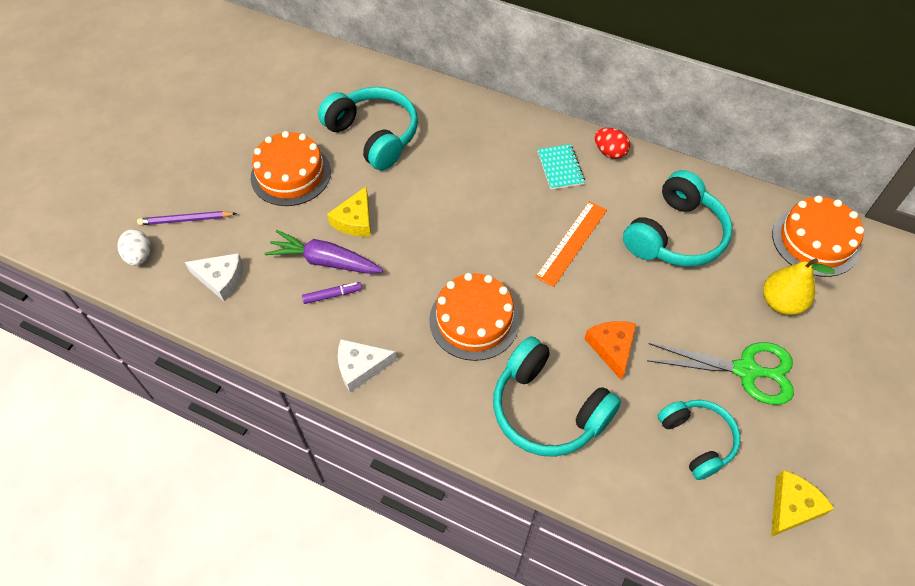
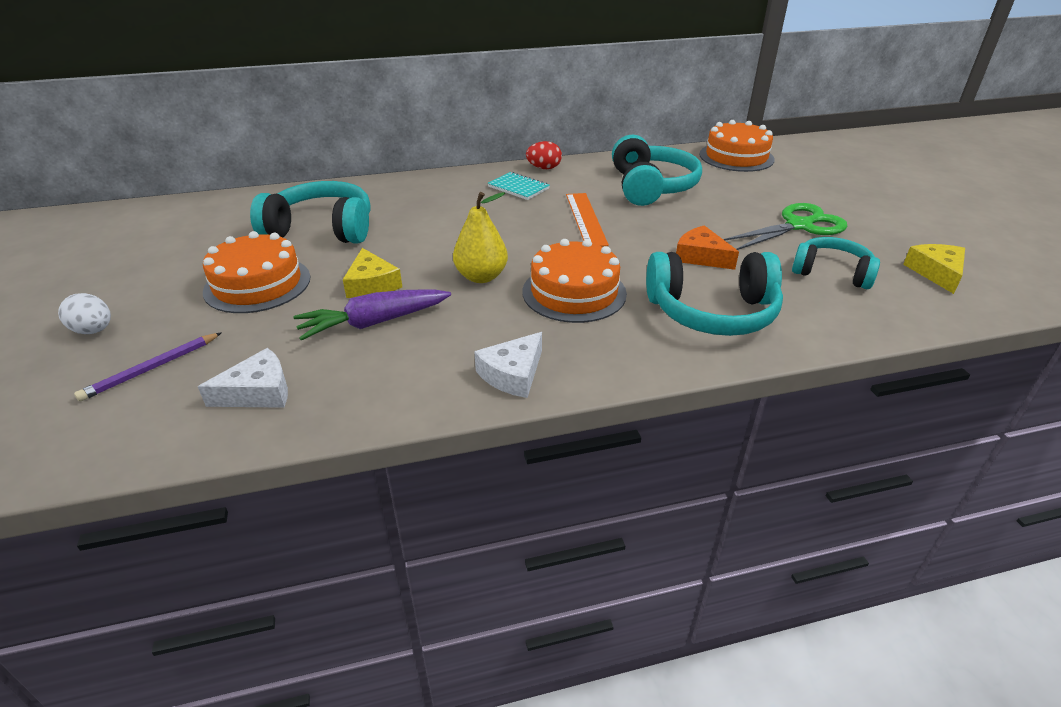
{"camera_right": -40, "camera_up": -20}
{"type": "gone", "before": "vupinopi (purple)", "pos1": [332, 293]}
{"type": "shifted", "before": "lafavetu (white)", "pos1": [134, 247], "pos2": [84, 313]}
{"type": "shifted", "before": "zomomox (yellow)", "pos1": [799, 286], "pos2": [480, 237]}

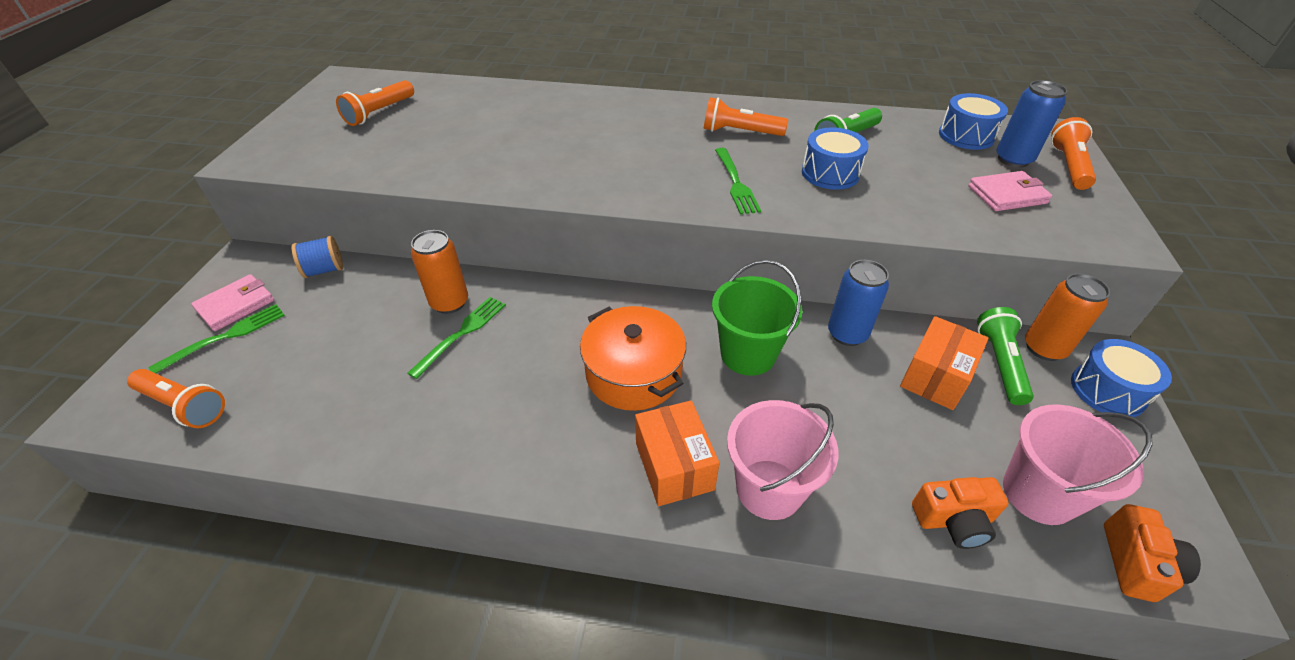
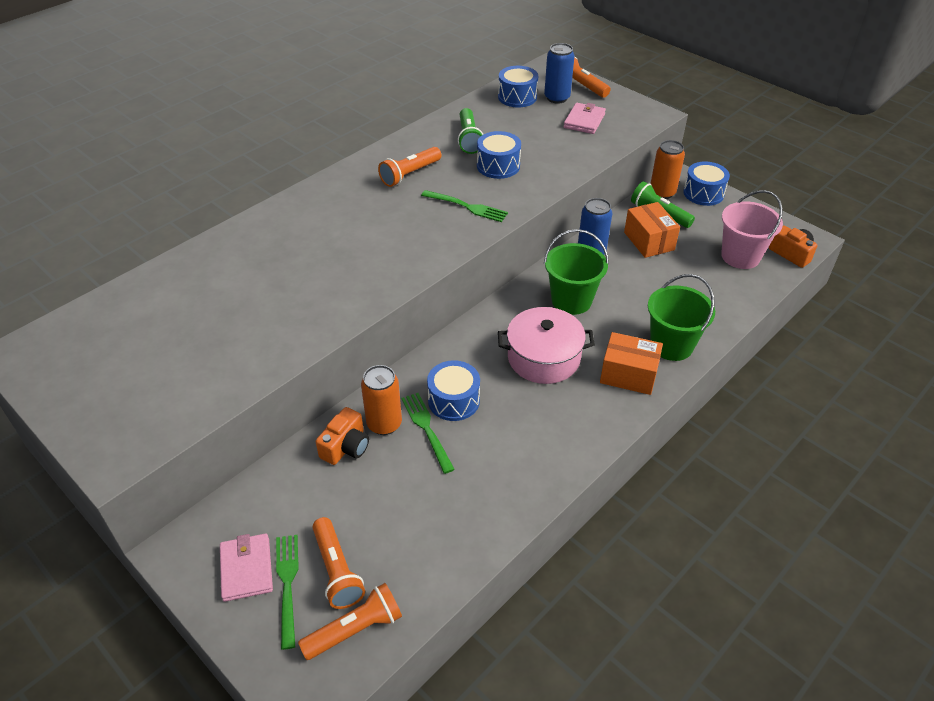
{"camera_right": -55, "camera_up": 0}
{"type": "gone", "before": "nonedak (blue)", "pos1": [317, 257]}
{"type": "new", "after": "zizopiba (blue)", "pos2": [453, 390]}
{"type": "shifted", "before": "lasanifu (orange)", "pos1": [375, 103], "pos2": [338, 563]}
{"type": "shifted", "before": "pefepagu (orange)", "pos1": [960, 513], "pos2": [342, 436]}
{"type": "repainted", "before": "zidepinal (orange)", "after": "zidepinal (pink)", "pos1": [633, 358], "pos2": [546, 345]}
{"type": "repainted", "before": "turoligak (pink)", "after": "turoligak (green)", "pos1": [782, 460], "pos2": [681, 317]}

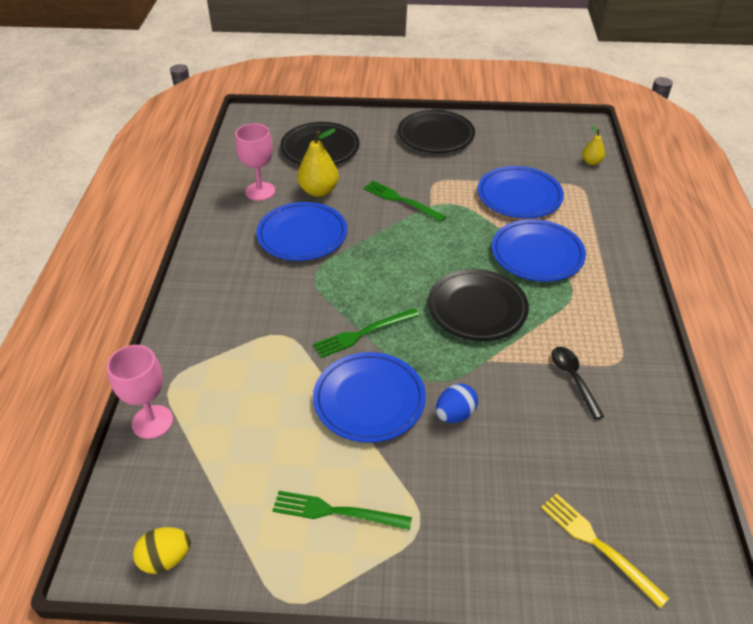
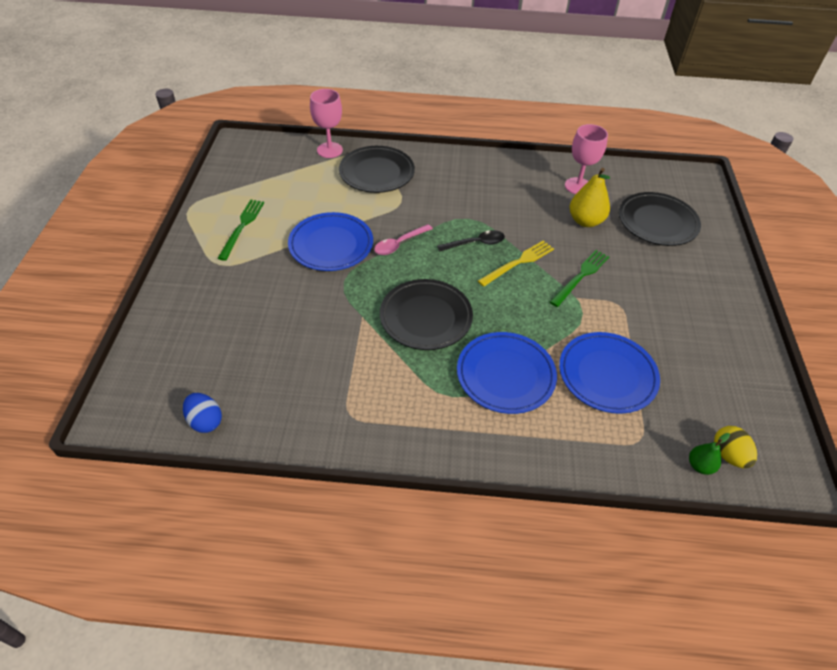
{"camera_right": 90, "camera_up": 5}
{"type": "gone", "before": "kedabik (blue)", "pos1": [301, 231]}
{"type": "shifted", "before": "lafavetu (yellow)", "pos1": [162, 550], "pos2": [735, 447]}
{"type": "shifted", "before": "kedabik (black)", "pos1": [436, 131], "pos2": [377, 169]}
{"type": "shifted", "before": "lafavetu (blue)", "pos1": [457, 403], "pos2": [202, 413]}
{"type": "shifted", "before": "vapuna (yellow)", "pos1": [605, 550], "pos2": [516, 263]}
{"type": "shifted", "before": "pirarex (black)", "pos1": [578, 383], "pos2": [471, 241]}
{"type": "swapped", "before": "vapuna (green)", "after": "pirarex (pink)", "pos1": [366, 333], "pos2": [403, 239]}
{"type": "repainted", "before": "zomomox (yellow)", "after": "zomomox (green)", "pos1": [593, 145], "pos2": [709, 454]}

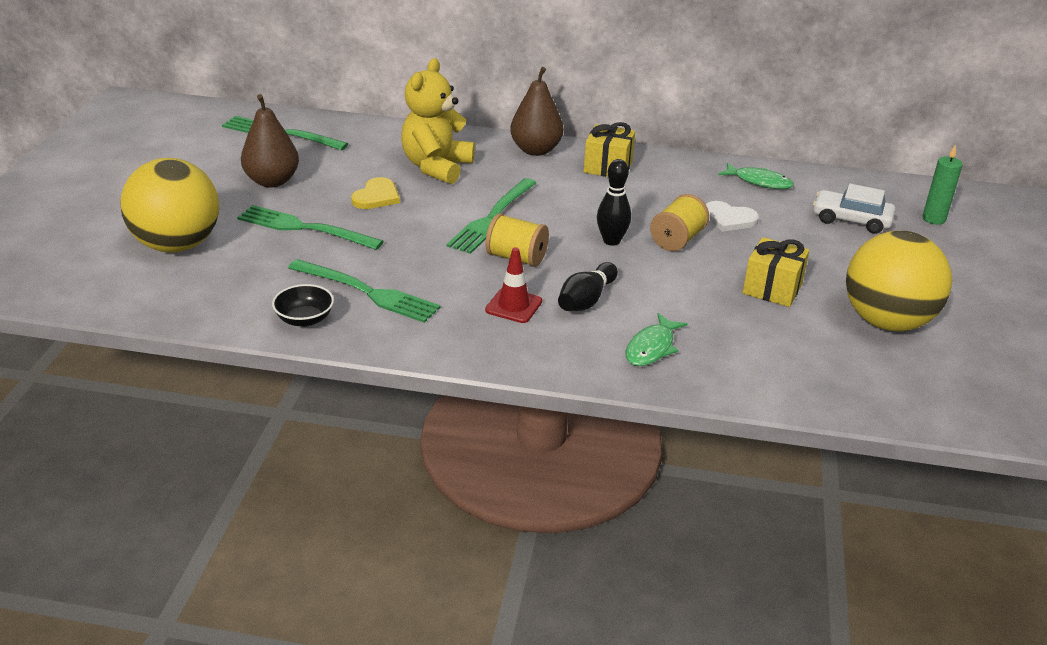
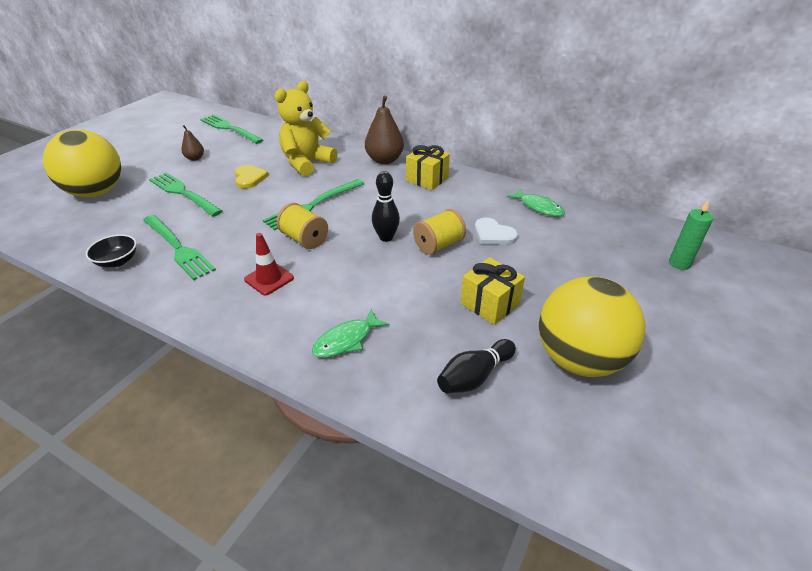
{"camera_right": 20, "camera_up": 5}
{"type": "gone", "before": "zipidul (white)", "pos1": [854, 209]}
{"type": "shifted", "before": "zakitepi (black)", "pos1": [588, 286], "pos2": [476, 366]}
{"type": "rotated", "before": "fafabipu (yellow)", "pos1": [375, 193], "pos2": [252, 177], "turn": -60}
{"type": "scaled", "before": "zomomox (brown)", "pos1": [270, 140], "pos2": [192, 143], "scale": 0.54}

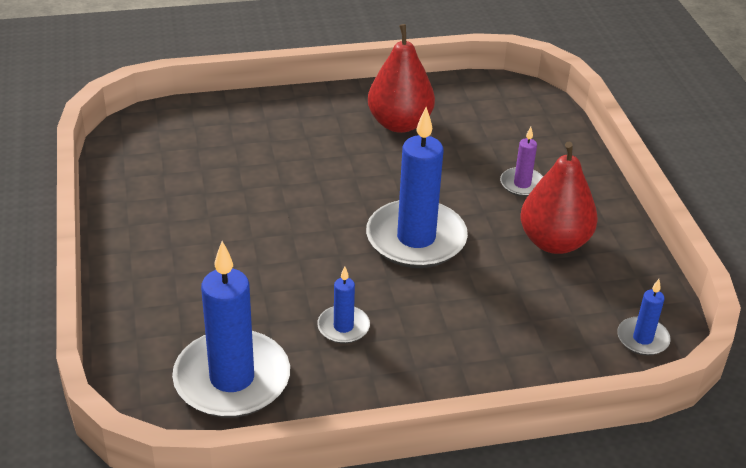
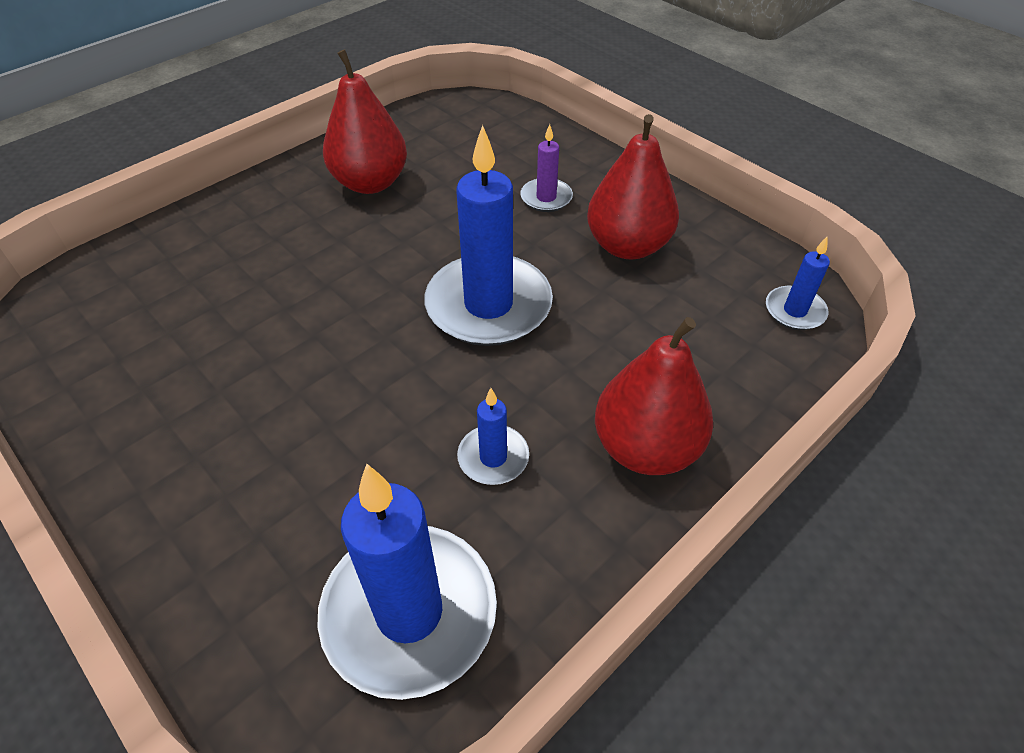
{"camera_right": -30, "camera_up": 10}
{"type": "new", "after": "zomomox (red)", "pos2": [654, 396]}

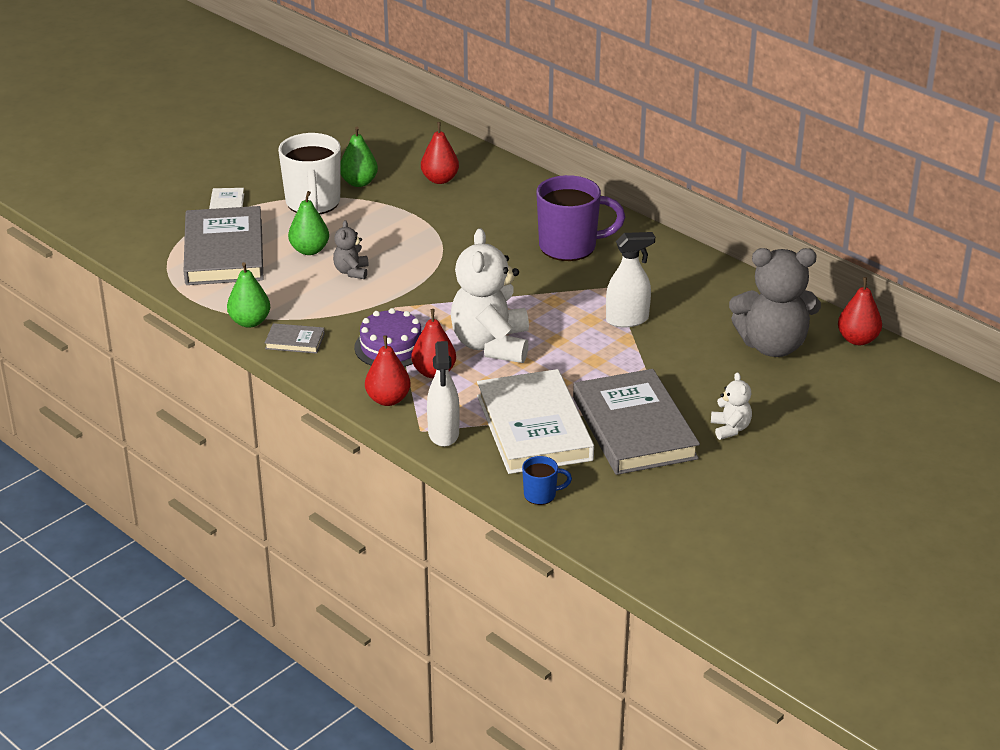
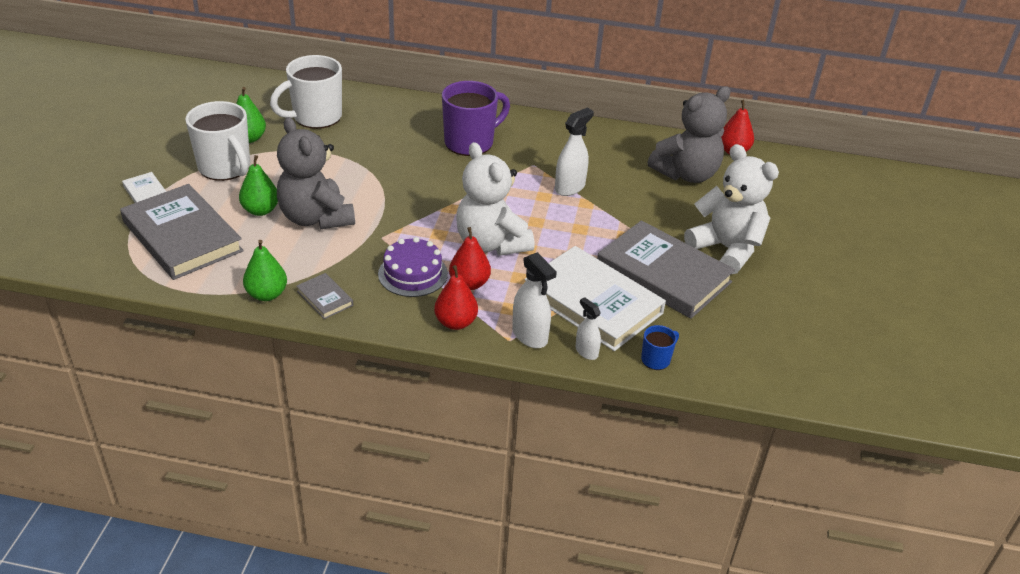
{"camera_right": -35, "camera_up": 5}
{"type": "new", "after": "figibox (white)", "pos2": [588, 328]}
{"type": "swapped", "before": "zomomox (red)", "after": "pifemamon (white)", "pos1": [440, 153], "pos2": [306, 92]}
{"type": "rotated", "before": "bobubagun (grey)", "pos1": [295, 338], "pos2": [324, 296], "turn": 75}
{"type": "scaled", "before": "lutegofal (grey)", "pos1": [351, 249], "pos2": [316, 173], "scale": 2.14}
{"type": "scaled", "before": "lutegofal (white)", "pos1": [731, 406], "pos2": [731, 209], "scale": 2.14}

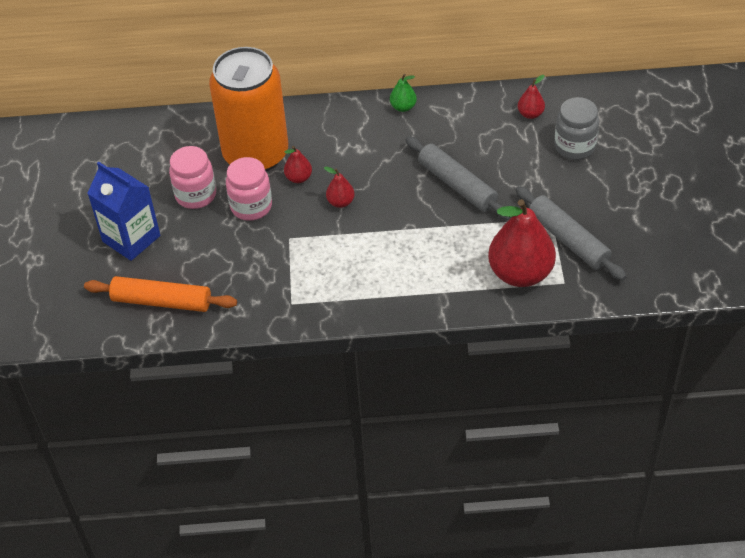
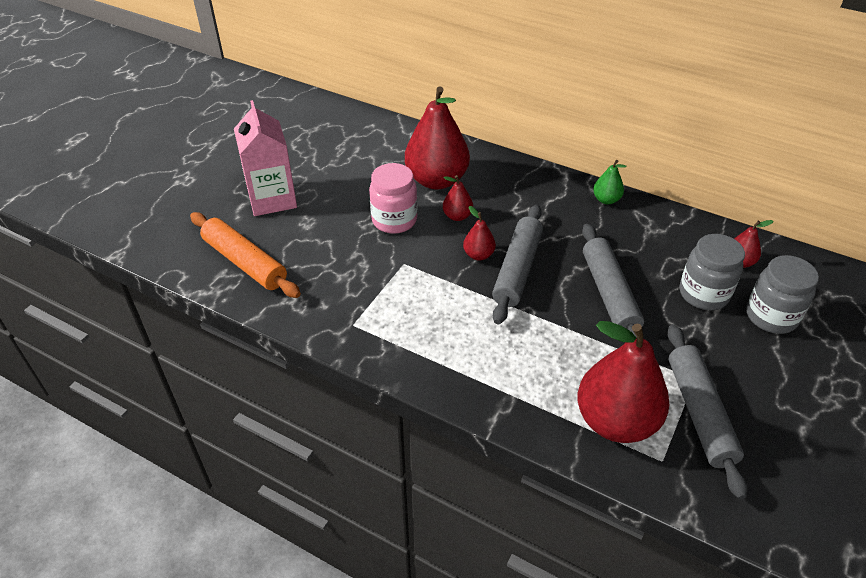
{"camera_right": 30, "camera_up": -5}
{"type": "gone", "before": "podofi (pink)", "pos1": [192, 177]}
{"type": "new", "after": "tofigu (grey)", "pos2": [517, 265]}
{"type": "new", "after": "podofi (grey)", "pos2": [712, 272]}
{"type": "swapped", "before": "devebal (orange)", "after": "zomomox (red)", "pos1": [248, 109], "pos2": [437, 138]}
{"type": "repainted", "before": "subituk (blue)", "after": "subituk (pink)", "pos1": [123, 211], "pos2": [265, 158]}

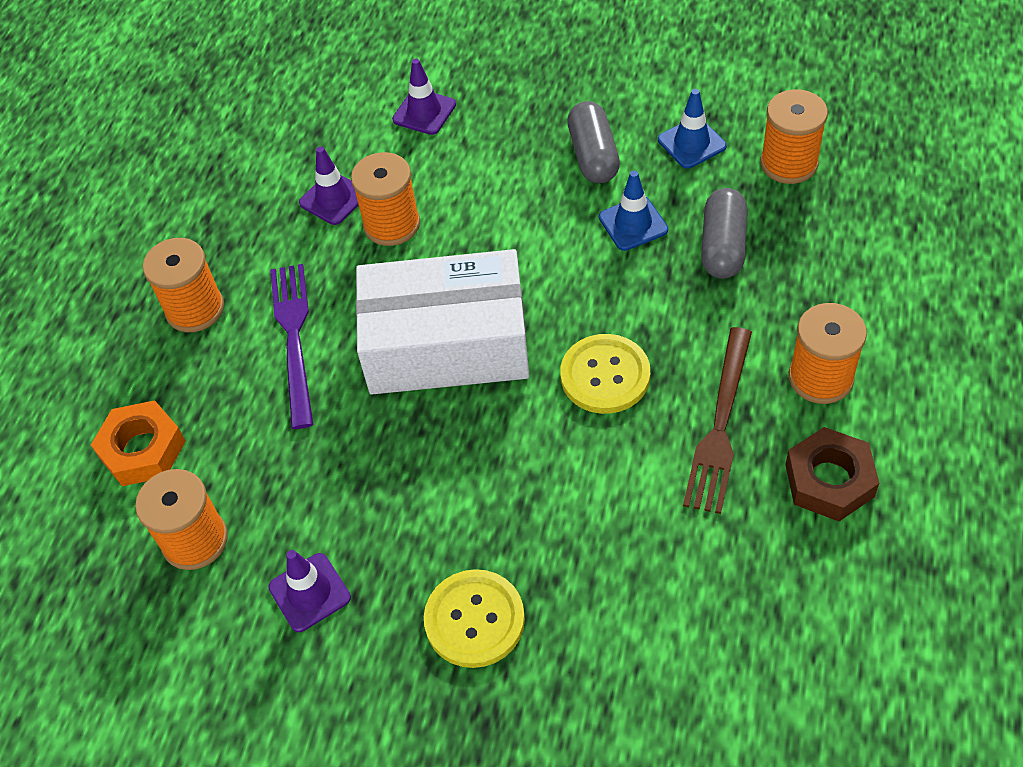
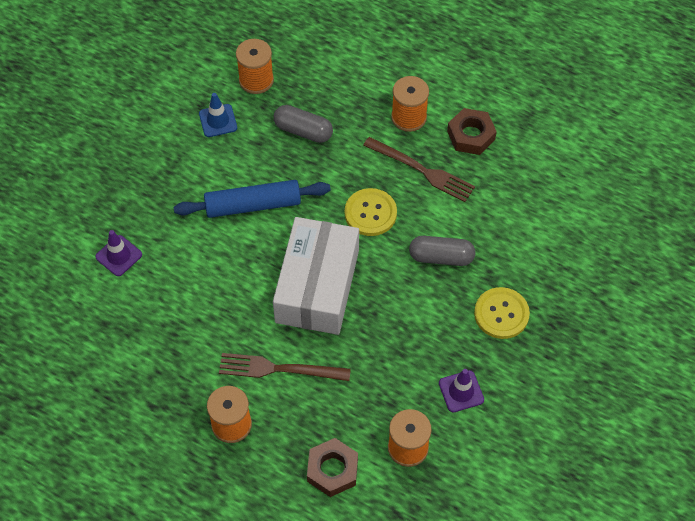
{"camera_right": -80, "camera_up": 5}
{"type": "gone", "before": "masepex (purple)", "pos1": [329, 185]}
{"type": "gone", "before": "nonedak (orange)", "pos1": [385, 199]}
{"type": "gone", "before": "masepex (blue)", "pos1": [633, 211]}
{"type": "new", "after": "tofigu (blue)", "pos2": [252, 199]}
{"type": "shifted", "before": "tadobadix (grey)", "pos1": [593, 142], "pos2": [442, 251]}
{"type": "repainted", "before": "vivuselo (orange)", "after": "vivuselo (brown)", "pos1": [138, 443], "pos2": [332, 467]}
{"type": "repainted", "before": "vapuna (purple)", "after": "vapuna (brown)", "pos1": [291, 346], "pos2": [285, 367]}

